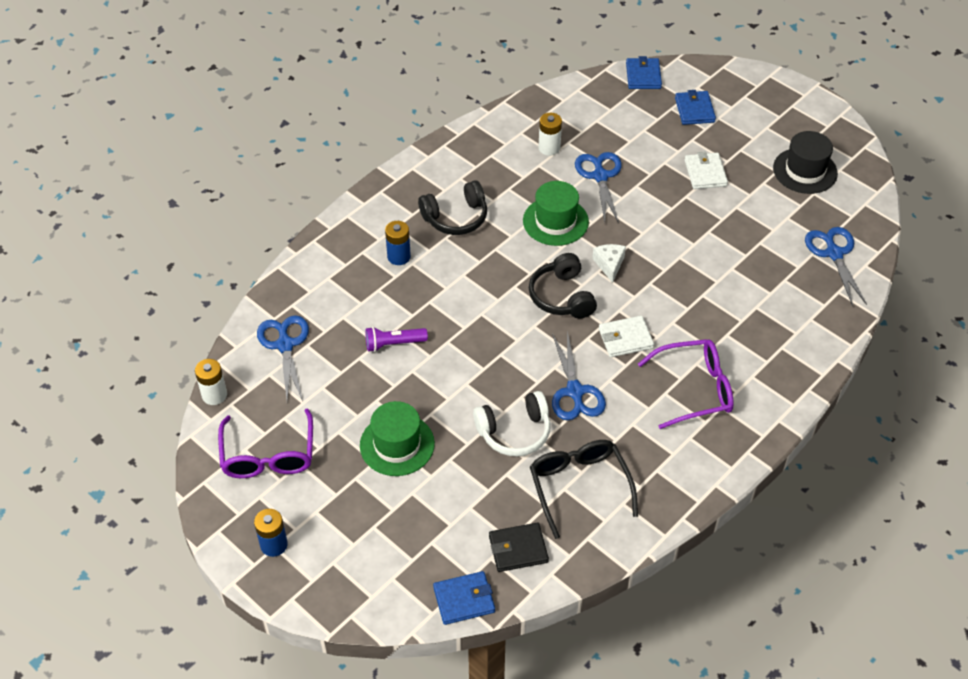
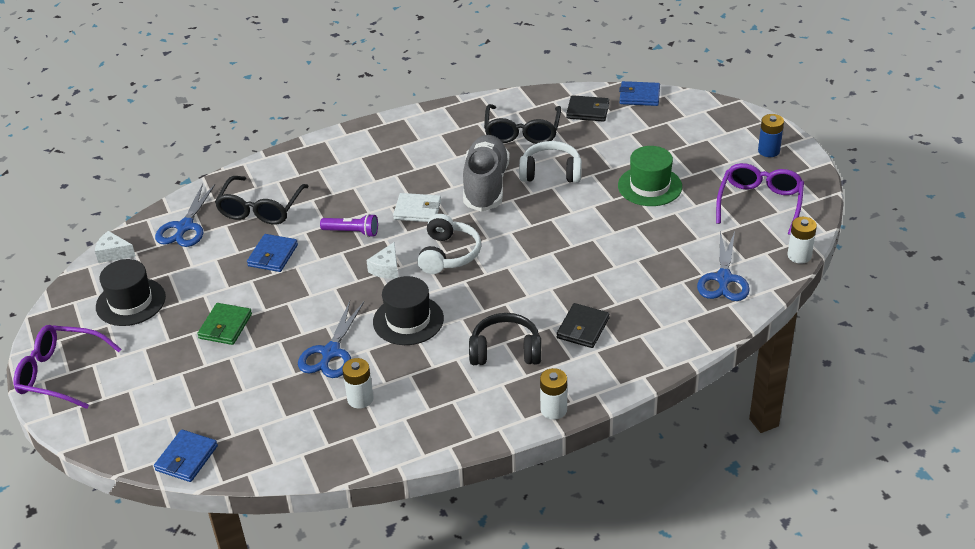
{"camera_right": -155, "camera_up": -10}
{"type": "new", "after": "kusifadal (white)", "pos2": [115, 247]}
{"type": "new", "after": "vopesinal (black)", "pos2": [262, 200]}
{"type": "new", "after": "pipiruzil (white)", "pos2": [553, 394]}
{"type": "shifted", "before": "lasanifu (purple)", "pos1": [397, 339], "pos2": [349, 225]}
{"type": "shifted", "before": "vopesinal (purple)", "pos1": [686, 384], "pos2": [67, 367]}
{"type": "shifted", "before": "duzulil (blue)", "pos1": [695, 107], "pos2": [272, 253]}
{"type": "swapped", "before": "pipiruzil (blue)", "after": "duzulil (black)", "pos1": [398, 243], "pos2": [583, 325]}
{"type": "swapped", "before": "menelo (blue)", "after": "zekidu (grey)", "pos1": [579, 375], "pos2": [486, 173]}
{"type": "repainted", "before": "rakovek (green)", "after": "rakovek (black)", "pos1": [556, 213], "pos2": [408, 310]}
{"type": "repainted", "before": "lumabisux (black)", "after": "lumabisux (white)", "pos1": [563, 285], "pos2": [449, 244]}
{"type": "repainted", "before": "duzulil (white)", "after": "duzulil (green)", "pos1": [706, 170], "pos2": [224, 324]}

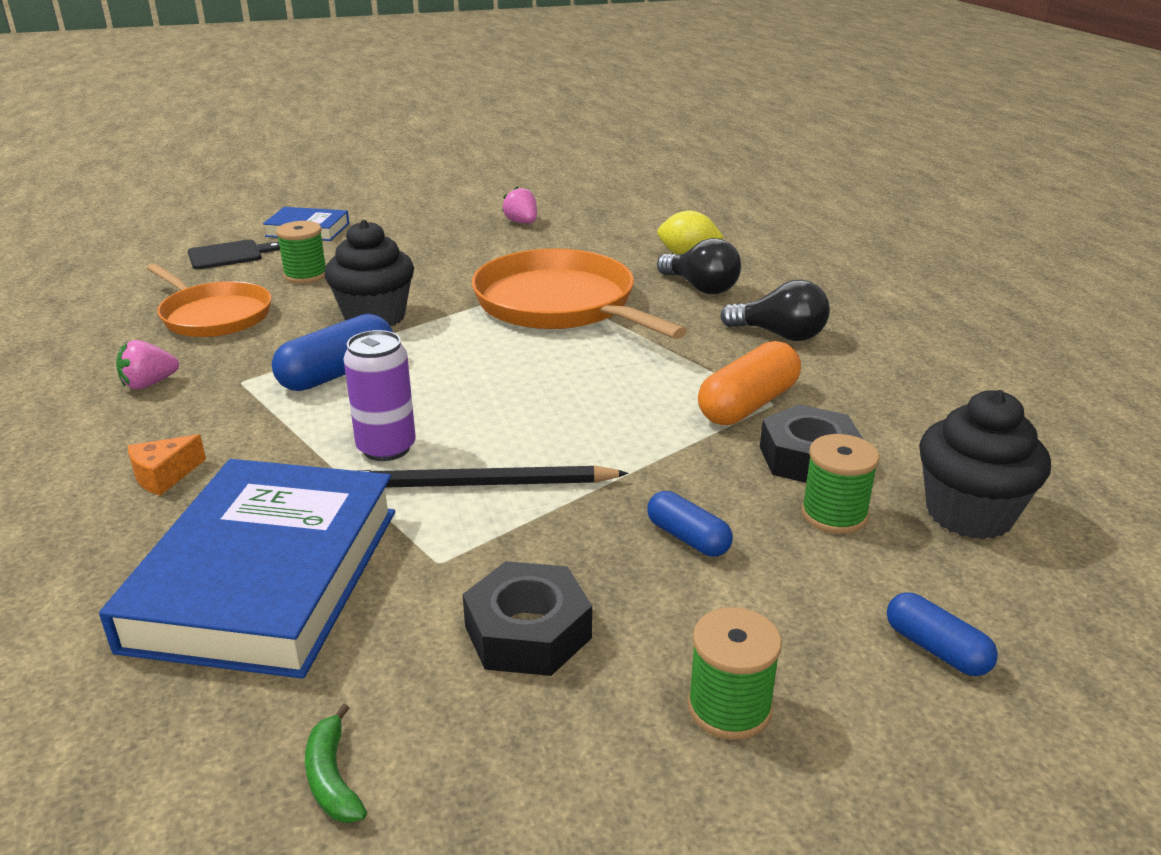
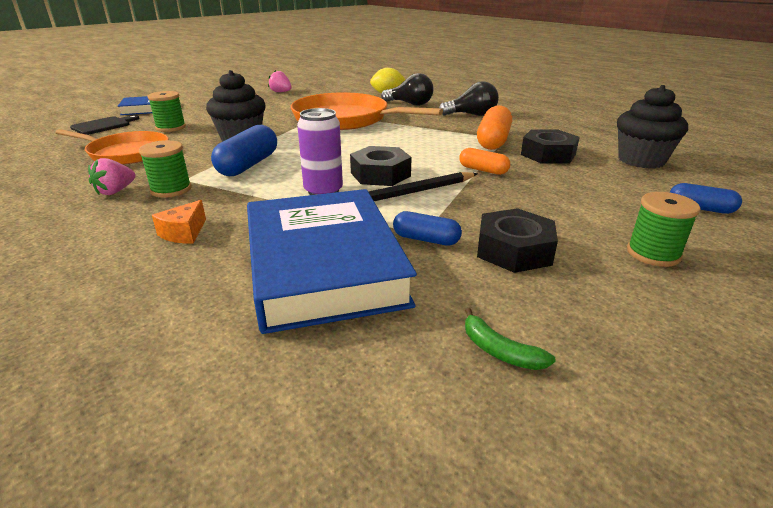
{"camera_right": -25, "camera_up": 0}
{"type": "new", "after": "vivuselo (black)", "pos2": [381, 166]}
{"type": "new", "after": "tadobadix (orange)", "pos2": [484, 161]}
{"type": "shifted", "before": "tadobadix (blue)", "pos1": [690, 524], "pos2": [427, 228]}
{"type": "shifted", "before": "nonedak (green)", "pos1": [840, 484], "pos2": [165, 169]}

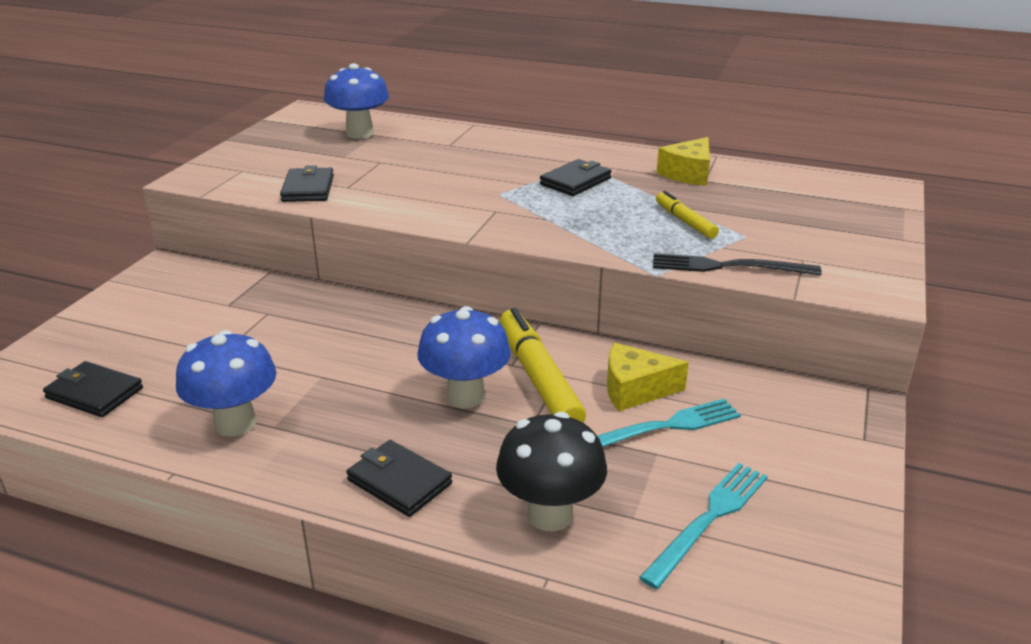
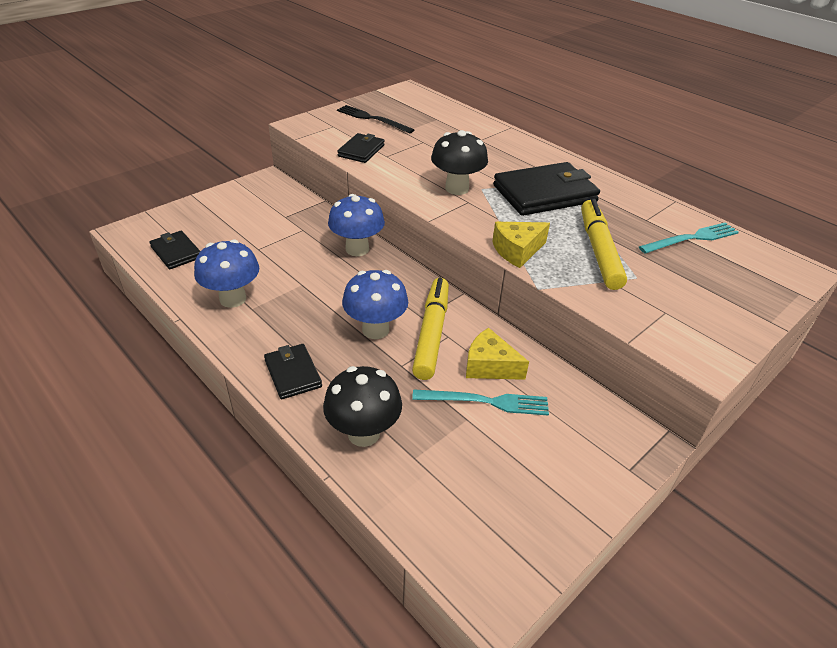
{"camera_right": 25, "camera_up": 10}
{"type": "new", "after": "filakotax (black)", "pos2": [459, 162]}
{"type": "shifted", "before": "filakotax (blue)", "pos1": [356, 101], "pos2": [356, 225]}
{"type": "shifted", "before": "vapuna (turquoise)", "pos1": [703, 526], "pos2": [689, 238]}
{"type": "shifted", "before": "vapuna (black)", "pos1": [737, 264], "pos2": [375, 119]}
{"type": "shifted", "before": "kusifadal (yellow)", "pos1": [683, 161], "pos2": [521, 245]}
{"type": "scaled", "before": "duzulil (black)", "pos1": [575, 177], "pos2": [546, 189], "scale": 1.83}
{"type": "scaled", "before": "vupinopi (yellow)", "pos1": [687, 215], "pos2": [604, 244], "scale": 1.81}

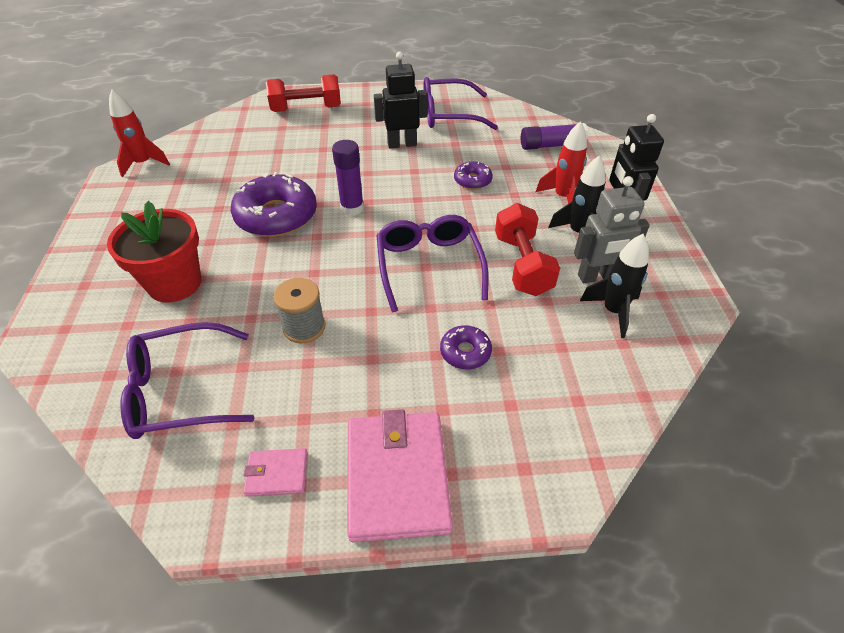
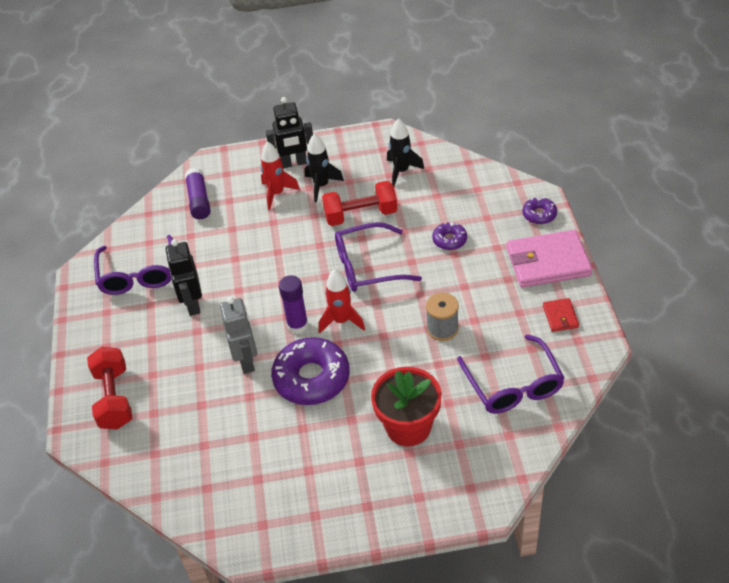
{"camera_right": -90, "camera_up": 0}
{"type": "shifted", "before": "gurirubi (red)", "pos1": [139, 133], "pos2": [342, 301]}
{"type": "shifted", "before": "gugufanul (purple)", "pos1": [473, 175], "pos2": [539, 210]}
{"type": "shifted", "before": "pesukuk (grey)", "pos1": [612, 229], "pos2": [238, 335]}
{"type": "repainted", "before": "duzulil (pink)", "after": "duzulil (red)", "pos1": [275, 472], "pos2": [561, 315]}

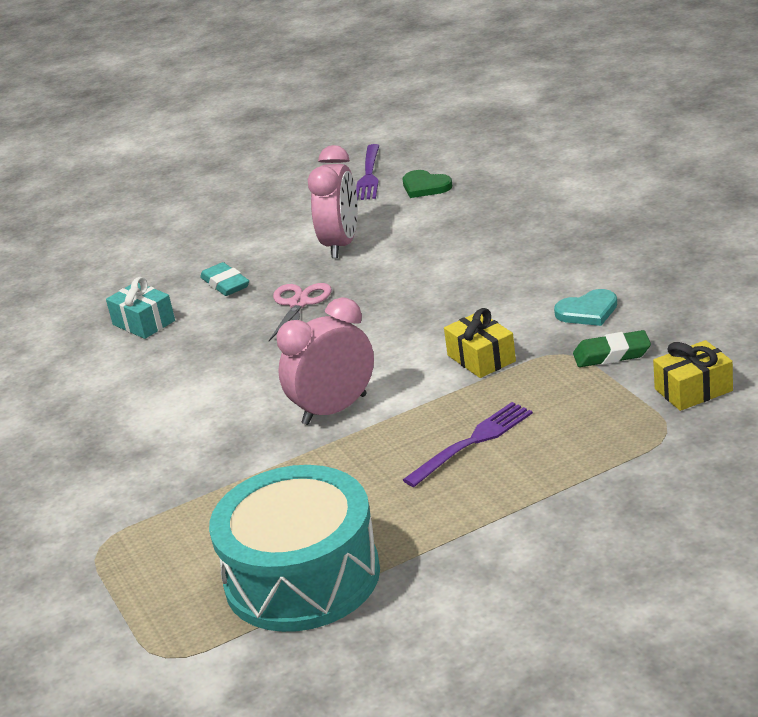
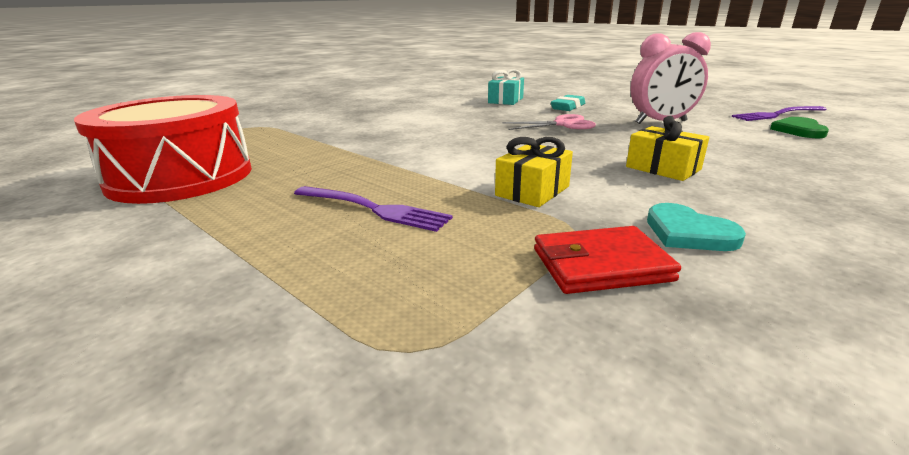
{"camera_right": 65, "camera_up": -5}
{"type": "gone", "before": "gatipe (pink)", "pos1": [325, 361]}
{"type": "shifted", "before": "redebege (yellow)", "pos1": [693, 375], "pos2": [668, 148]}
{"type": "swapped", "before": "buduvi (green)", "after": "duzulil (red)", "pos1": [612, 348], "pos2": [607, 260]}
{"type": "repainted", "before": "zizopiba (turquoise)", "after": "zizopiba (red)", "pos1": [294, 548], "pos2": [163, 149]}

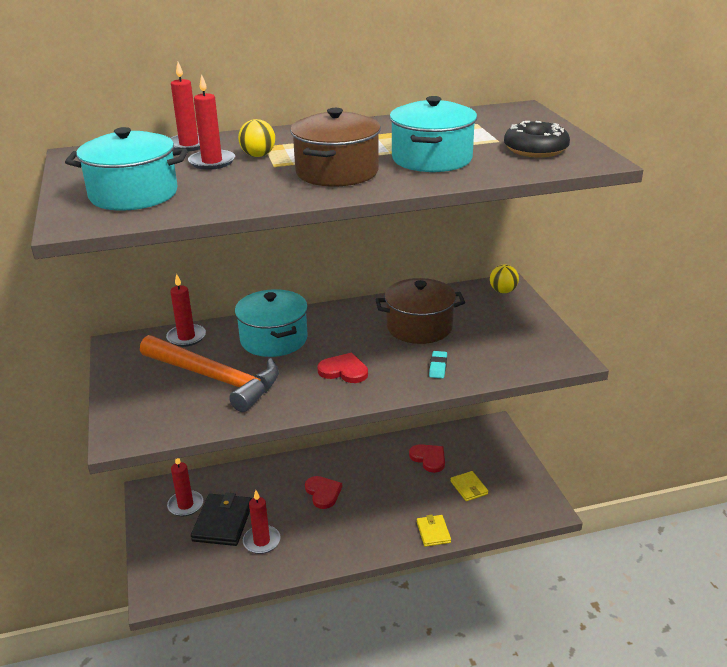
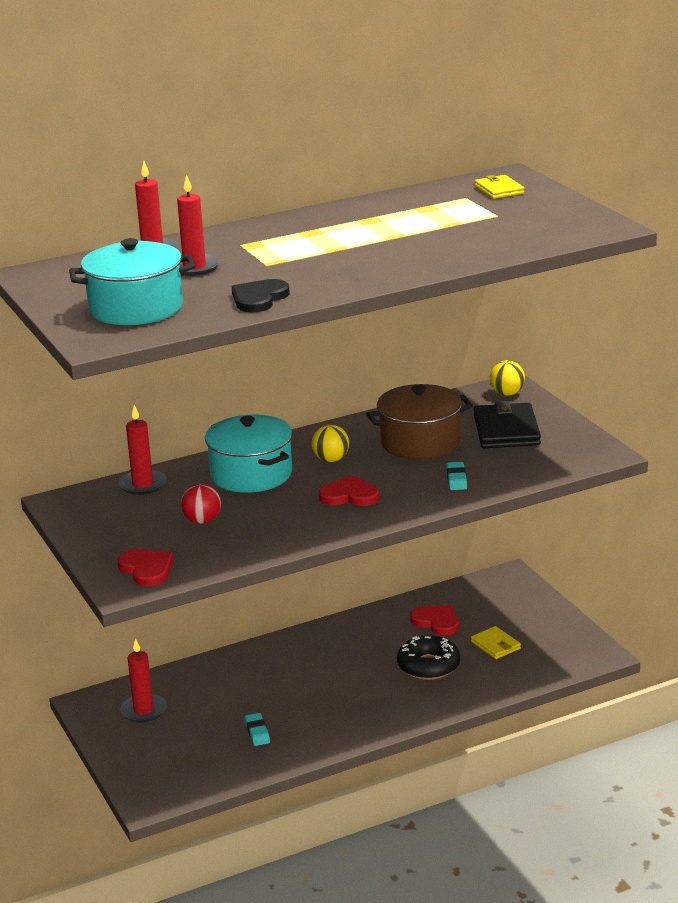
{"camera_right": -10, "camera_up": -5}
{"type": "gone", "before": "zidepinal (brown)", "pos1": [335, 147]}
{"type": "gone", "before": "zidepinal (turquoise)", "pos1": [433, 134]}
{"type": "new", "after": "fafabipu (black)", "pos2": [261, 295]}
{"type": "shifted", "before": "duzulil (black)", "pos1": [221, 519], "pos2": [507, 424]}
{"type": "shifted", "before": "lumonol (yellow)", "pos1": [256, 138], "pos2": [330, 443]}
{"type": "shifted", "before": "fafabipu (red)", "pos1": [323, 492], "pos2": [145, 567]}
{"type": "shifted", "before": "duzulil (yellow)", "pos1": [434, 531], "pos2": [499, 187]}
{"type": "shifted", "before": "gugufanul (black)", "pos1": [537, 139], "pos2": [428, 657]}
{"type": "swapped", "before": "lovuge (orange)", "after": "lumonol (red)", "pos1": [209, 373], "pos2": [201, 504]}
{"type": "swapped", "before": "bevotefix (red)", "after": "buduvi (turquoise)", "pos1": [262, 522], "pos2": [257, 729]}

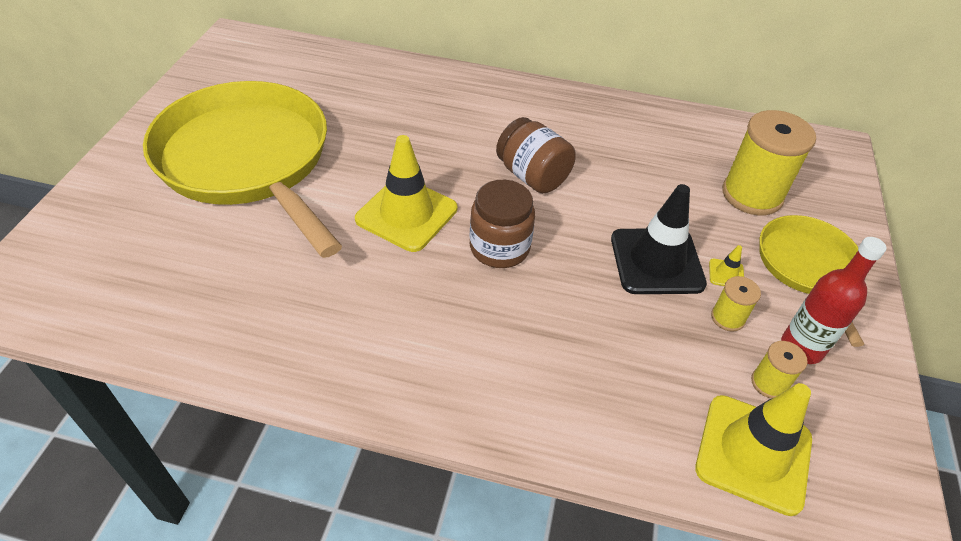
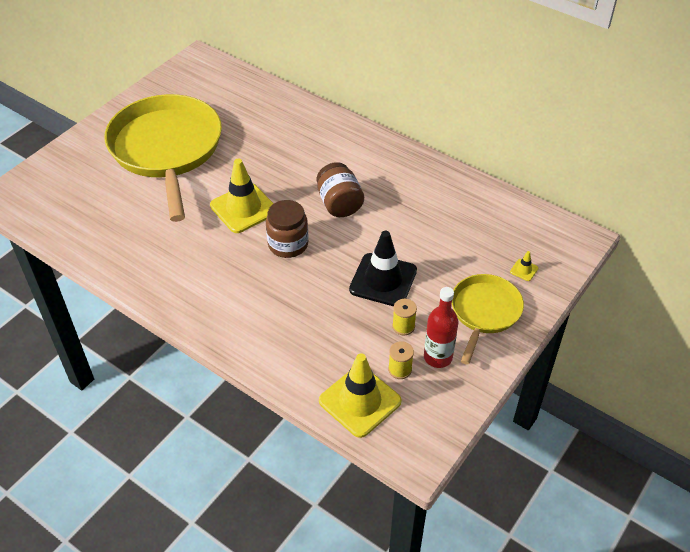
{"camera_right": 25, "camera_up": 0}
{"type": "gone", "before": "nonedak (yellow)", "pos1": [769, 163]}
{"type": "shifted", "before": "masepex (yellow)", "pos1": [726, 265], "pos2": [524, 266]}

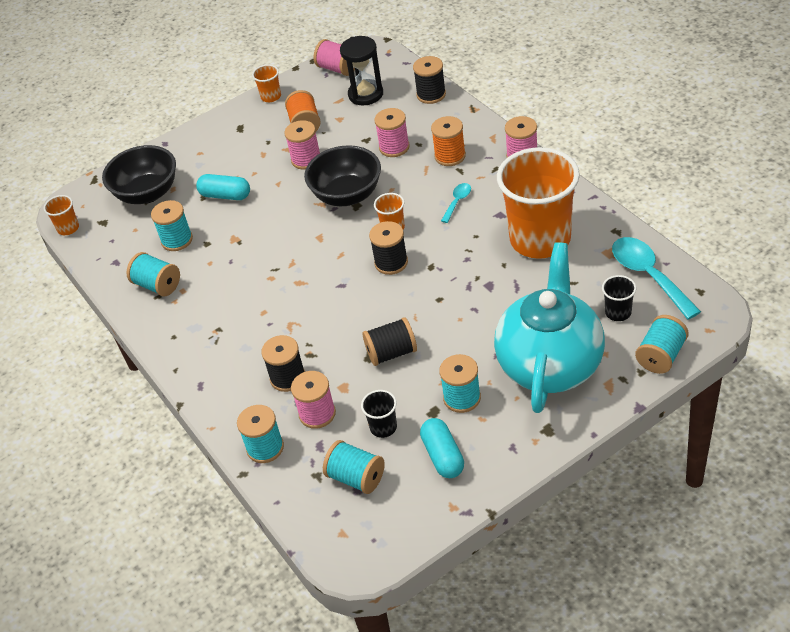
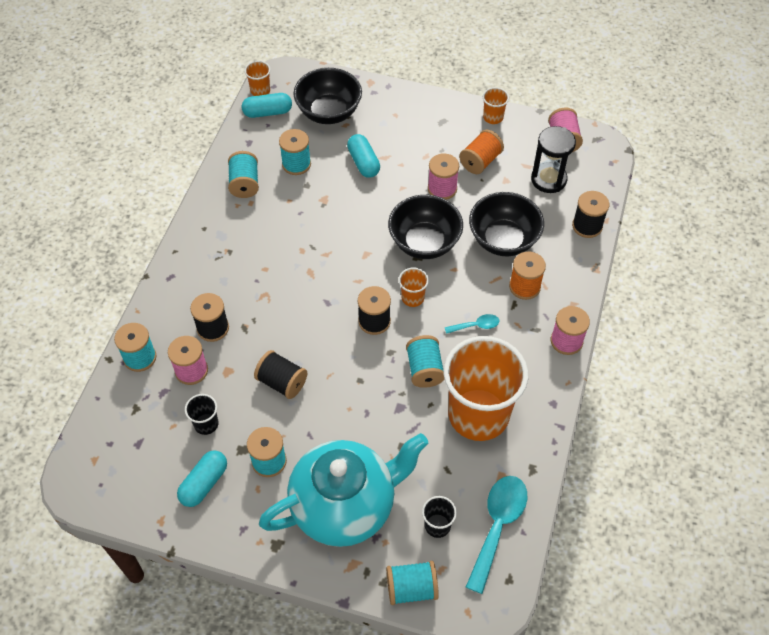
{"camera_right": 45, "camera_up": 10}
{"type": "new", "after": "tadobadix (turquoise)", "pos2": [267, 105]}
{"type": "shifted", "before": "nonedak (turquoise)", "pos1": [354, 467], "pos2": [425, 361]}
{"type": "swapped", "before": "nonedak (pink)", "after": "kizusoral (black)", "pos1": [392, 132], "pos2": [506, 224]}

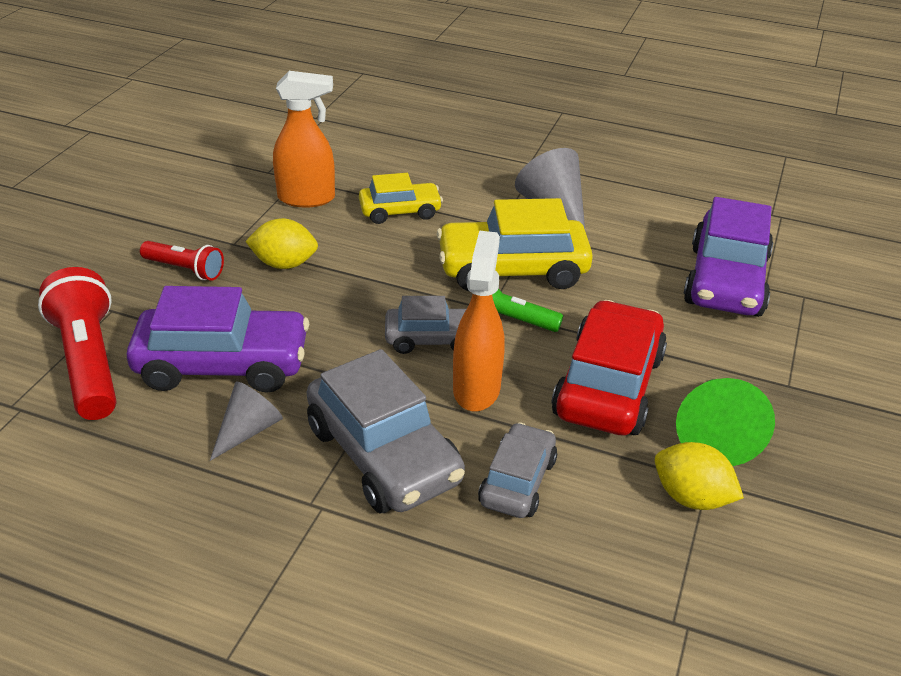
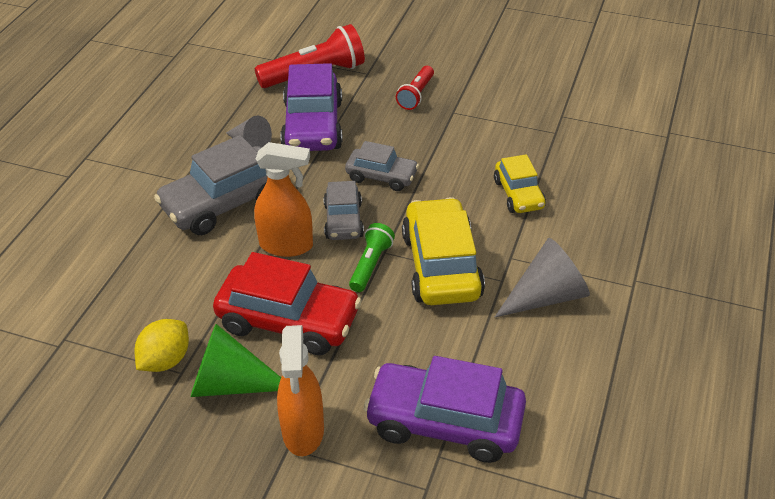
{"camera_right": 90, "camera_up": 5}
{"type": "gone", "before": "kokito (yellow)", "pos1": [281, 243]}
{"type": "shifted", "before": "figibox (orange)", "pos1": [304, 139], "pos2": [300, 390]}
{"type": "shifted", "before": "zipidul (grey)", "pos1": [517, 470], "pos2": [382, 166]}

